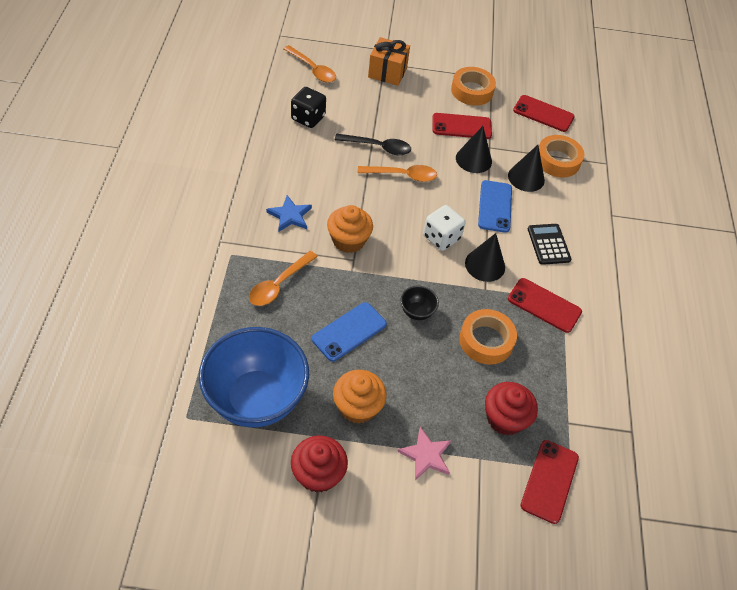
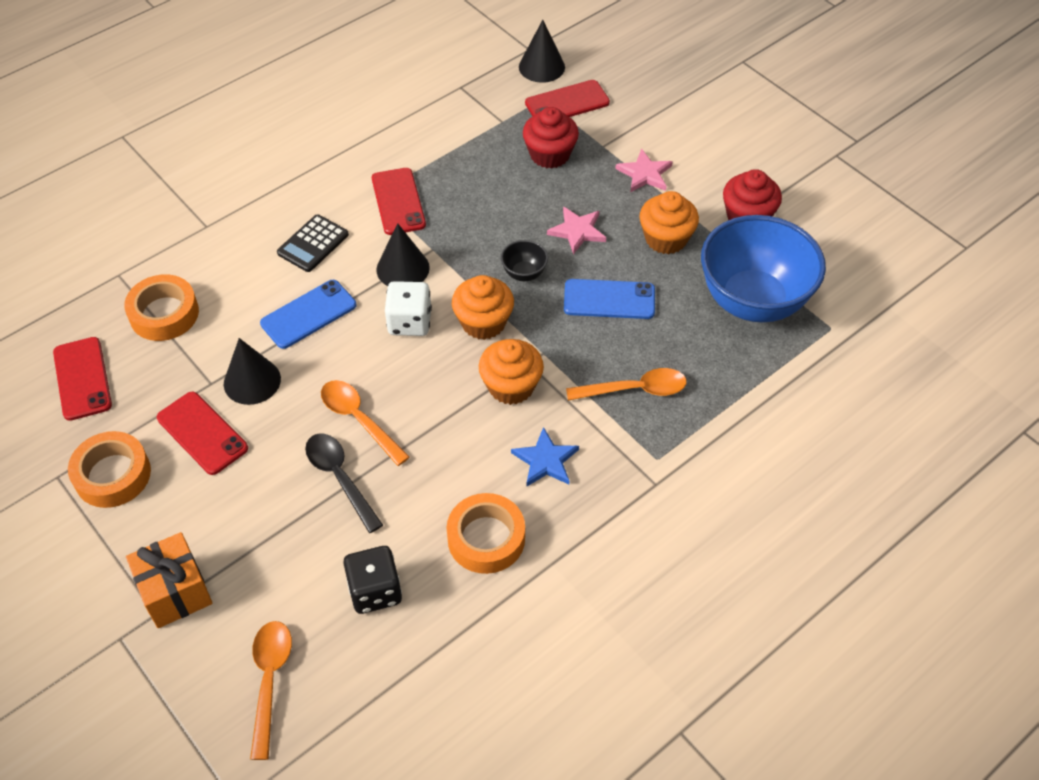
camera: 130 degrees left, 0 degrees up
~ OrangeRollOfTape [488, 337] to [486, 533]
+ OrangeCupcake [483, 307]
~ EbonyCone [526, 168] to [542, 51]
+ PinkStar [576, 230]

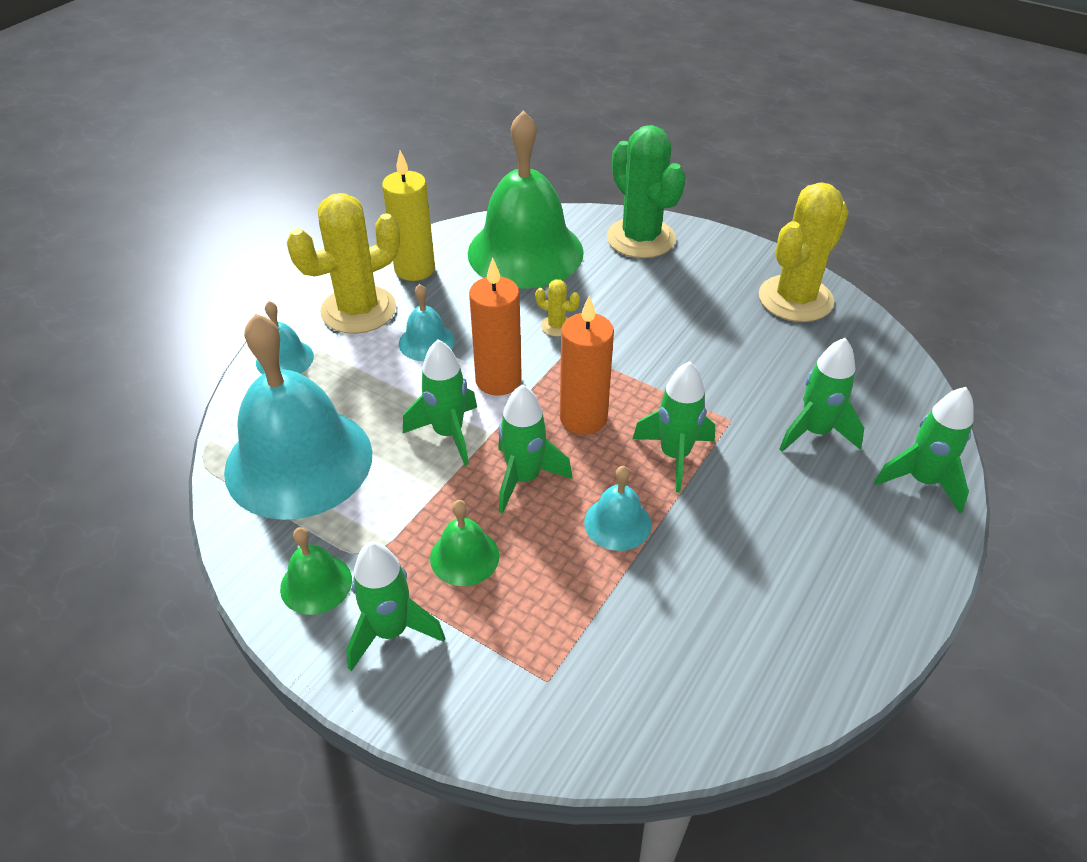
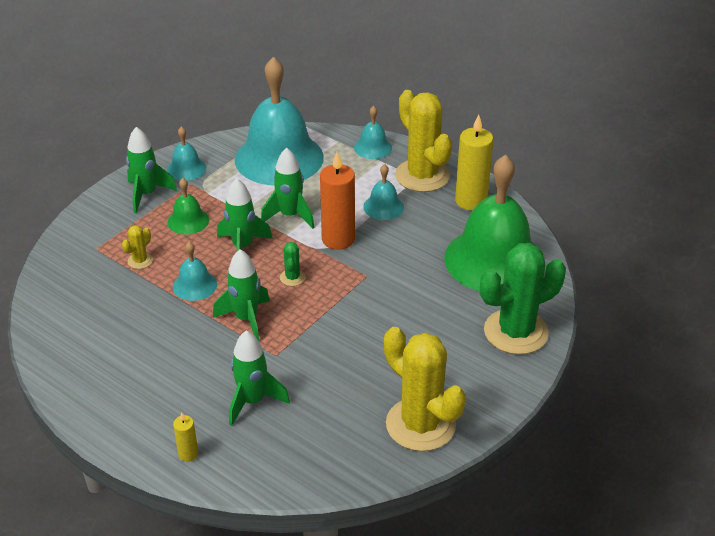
camera: 95 degrees right, 5 degrees down
~ BrightYellowCactus [557, 308] to [137, 247]
~ GreenHandBell [316, 571] to TurquoiseHandBell [186, 153]
~ GreenToyRocket [924, 450] to BrightYellowCandle [185, 437]
~ OrangeCandle [587, 365] to GreenCactus [293, 264]

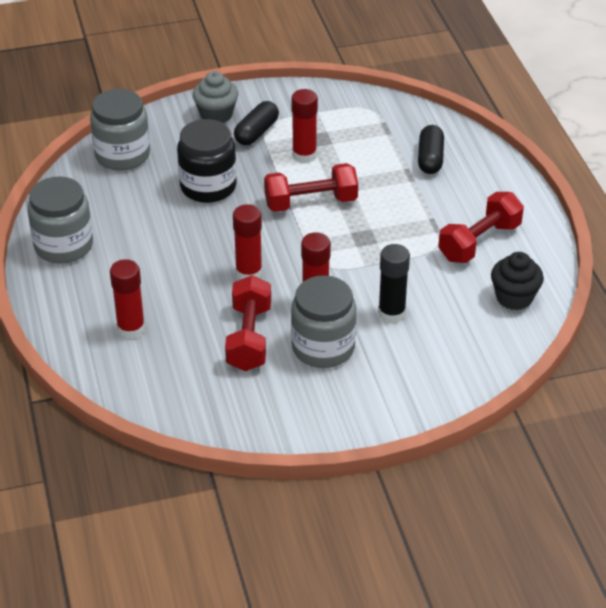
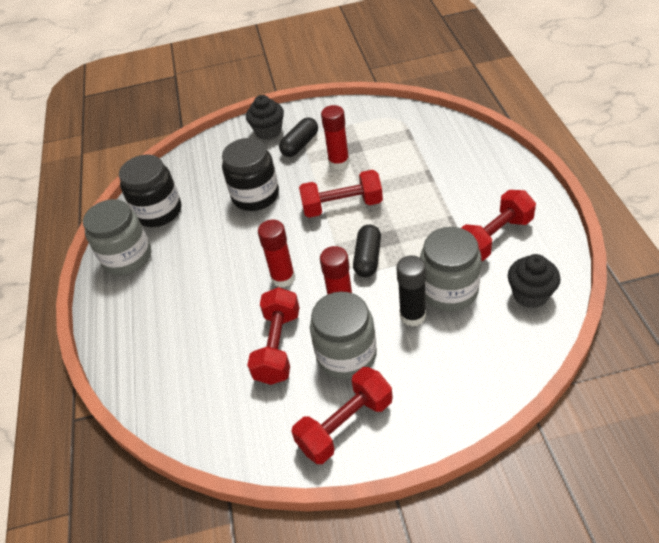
camera: 10 degrees right, 5 degrees up
+ EbonyPreserveJar [150, 191]
~ GreyCupcake [215, 97] to EbonyCupcake [265, 117]
+ CrimsonDumbbell [342, 415]
~ EbonyCapsule [431, 149] to [367, 251]
~ GreyPreserveJar [120, 130] to [451, 269]
- CrimsonGlueStick [127, 299]

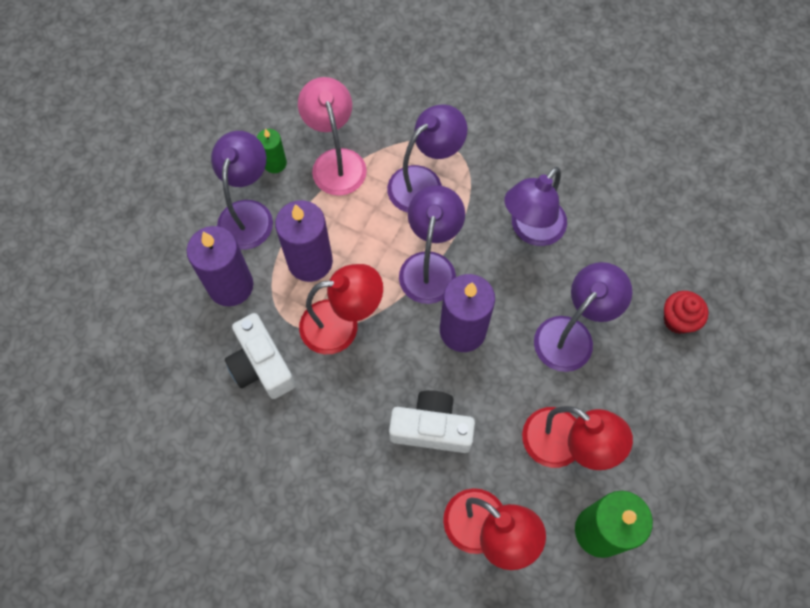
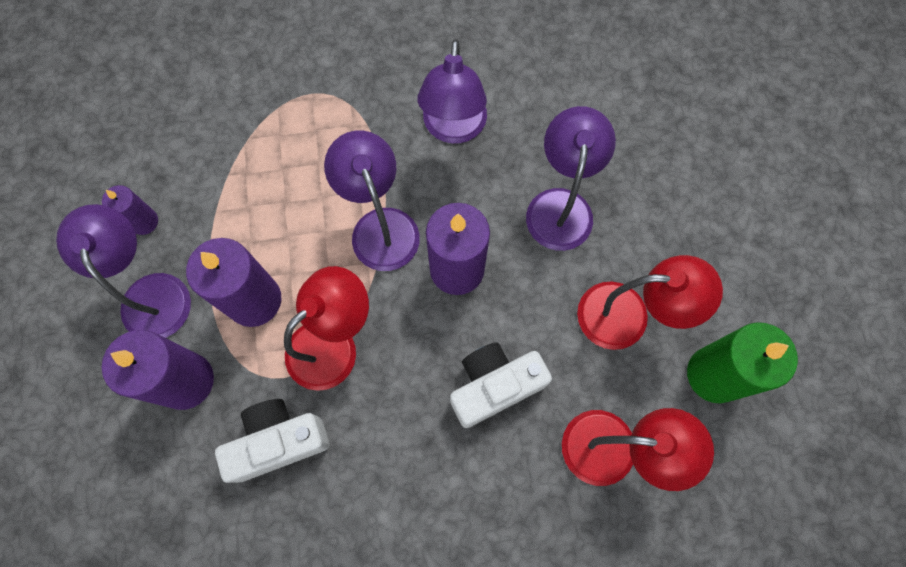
camera: 35 degrees left, 5 degrees up
~ GreenCandle [272, 151] to PurpleCandle [130, 210]
~ SnowWhitePhotoCamera [260, 356] = [272, 441] 135 degrees clockwise
- PinkLamp [332, 136]
- PurpleLamp [427, 158]
- CrimsonCupcake [686, 312]

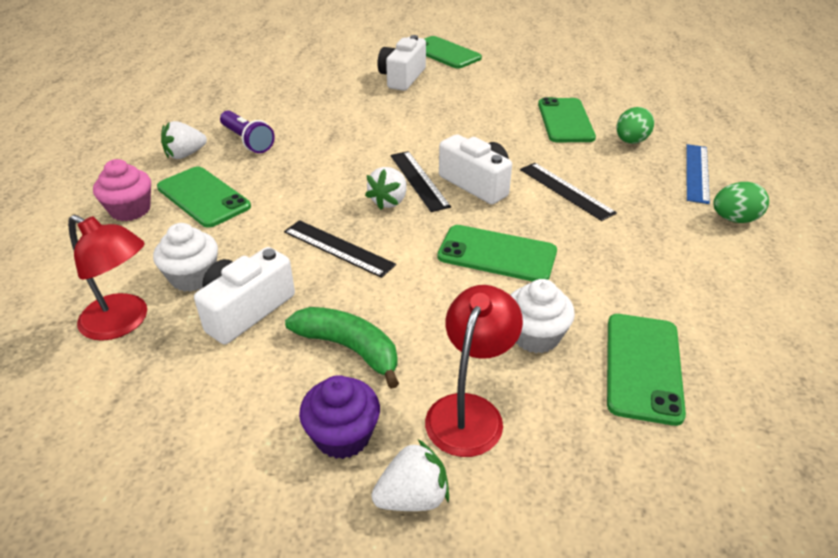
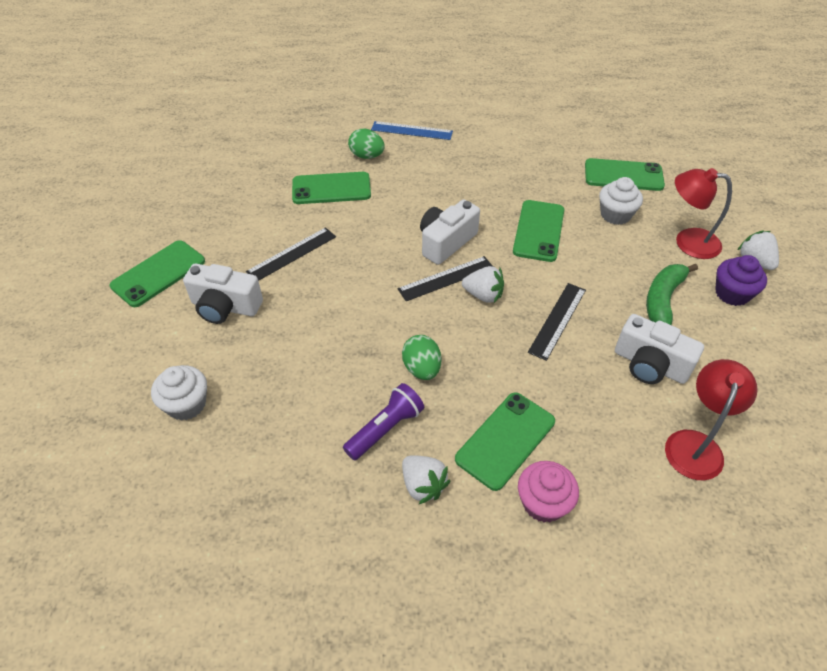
camera: 95 degrees left, 10 degrees up
~ SnowWhiteCupcake [185, 257] to [179, 393]
~ EbonyMeasuringStick [568, 192] to [291, 254]
~ GreenEggShape [741, 202] to [421, 357]

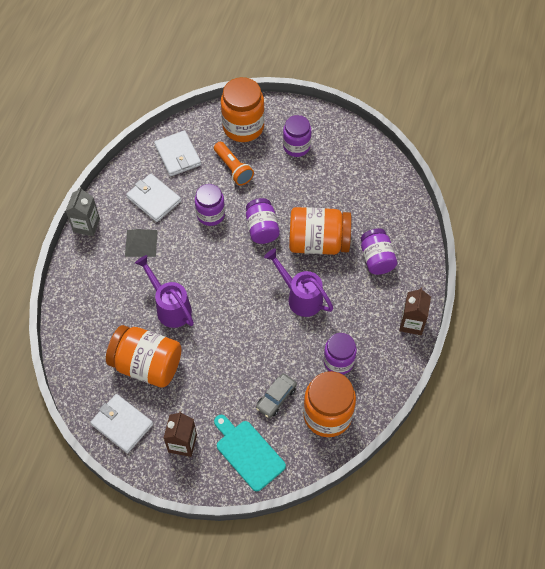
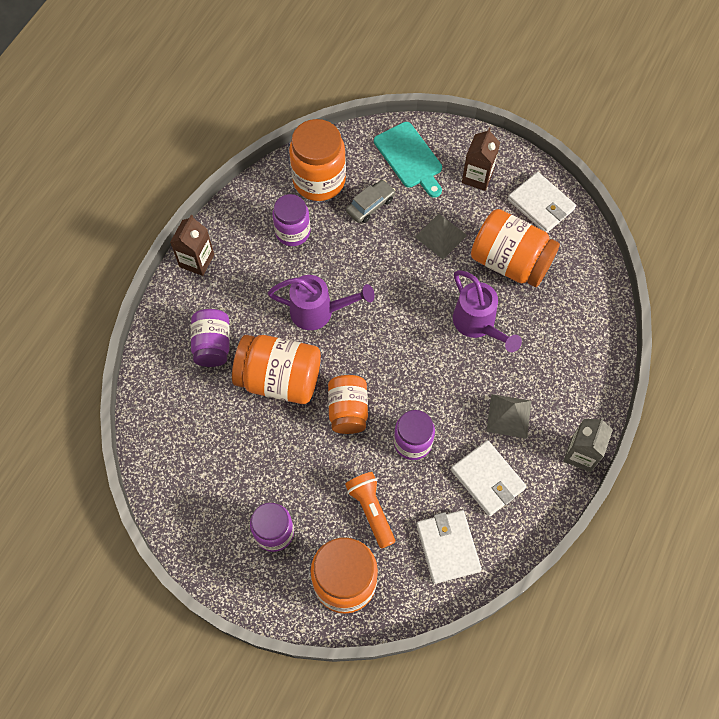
camera: 170 degrees left, 5 degrees up
~ PurpleWateringPot [298, 283] = [321, 302] 45 degrees counterclockwise
~ PurplePreserveJar [263, 221] to OrangePreserveJar [348, 404]
+ GreySolidPyramid [441, 236]

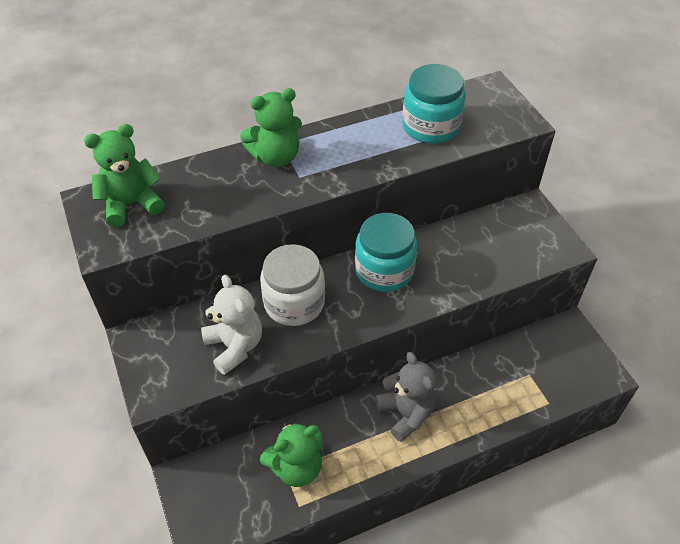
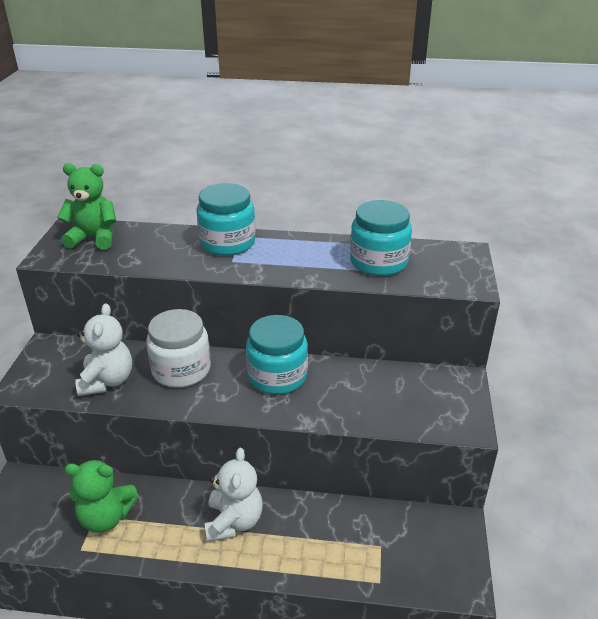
camera: 30 degrees right, 15 degrees down
~ GreenTeddyBear [271, 127] to TurquoisePreserveJar [226, 219]
~ GreyTeddyBear [405, 397] to SnowWhiteTeddyBear [233, 495]

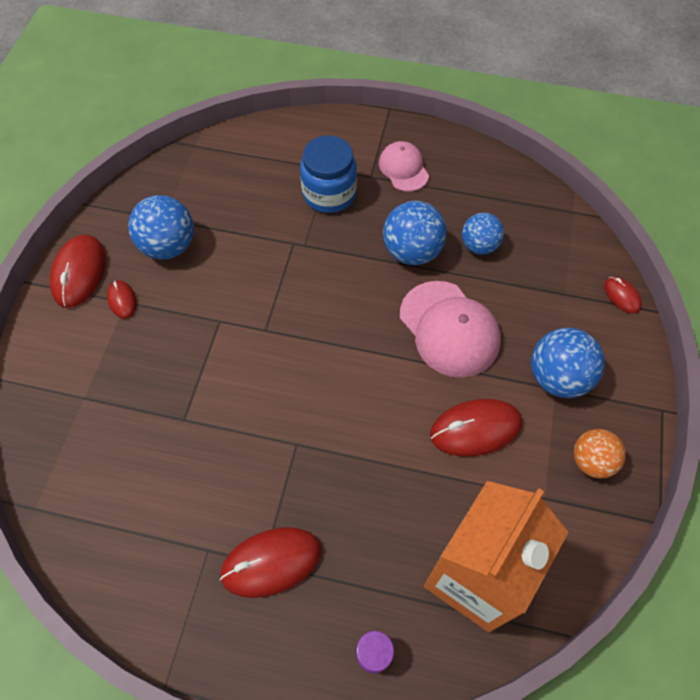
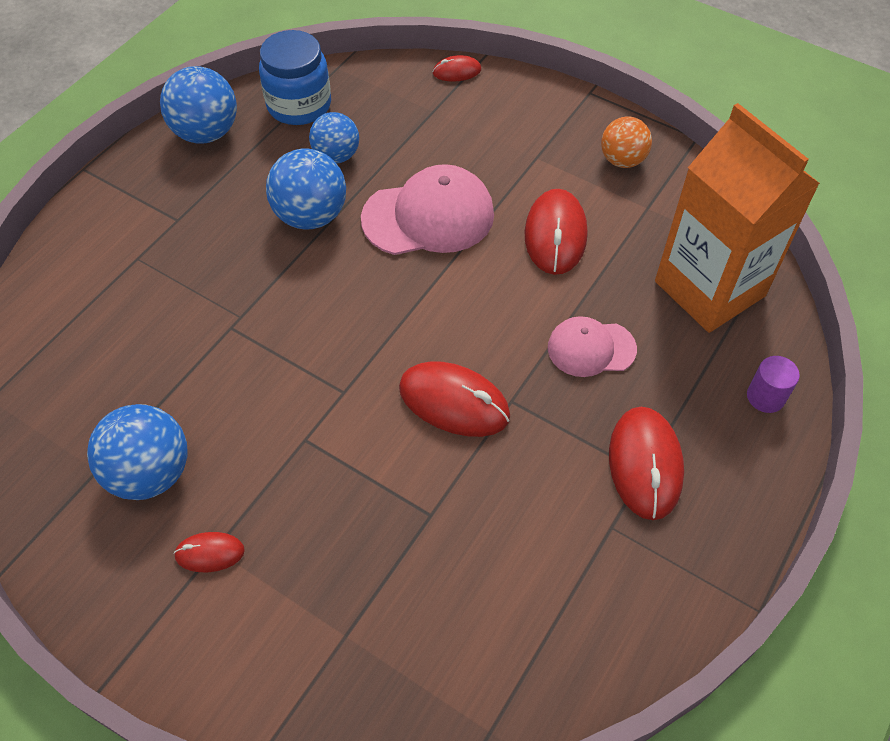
camera: 70 degrees left, 5 degrees down
~ CobaltBall [568, 363] to [198, 105]
~ CobaltPreserveJar [328, 174] to [295, 77]
~ CrimsonPcMouse [78, 271] to [454, 399]
~ PinkCap [404, 166] to [592, 346]

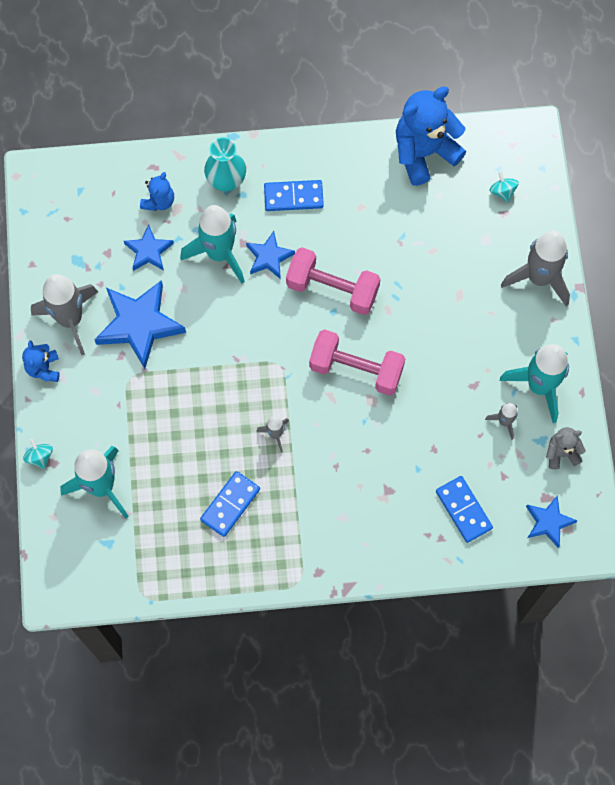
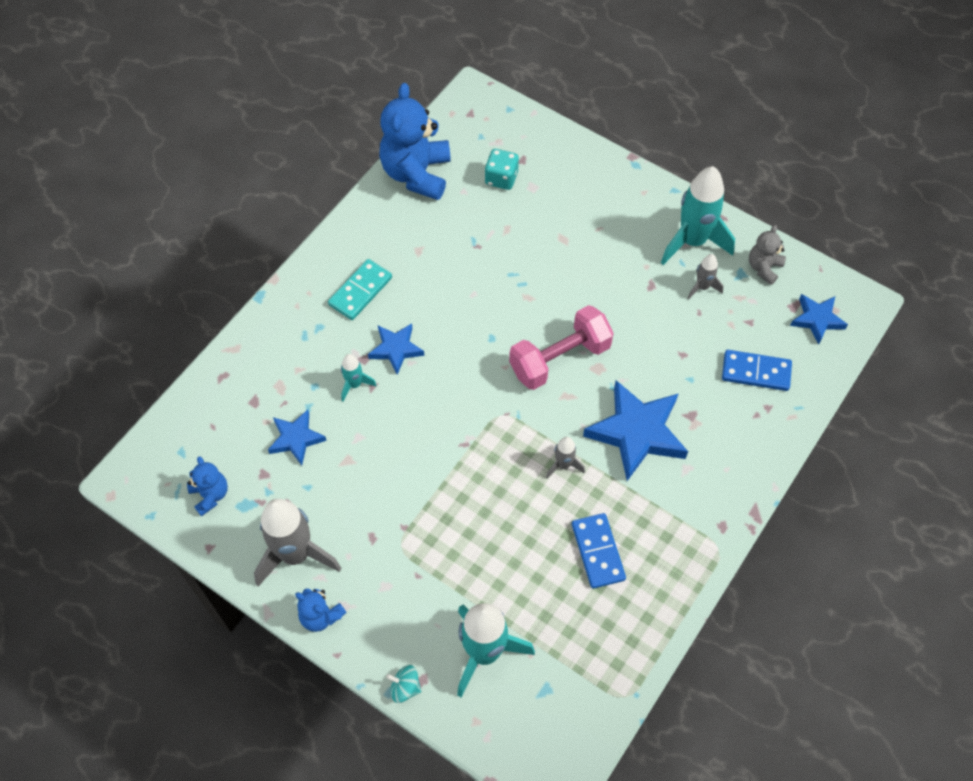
camera: 50 degrees left, 10 degrees down
~ CobaltTeddyBear [157, 191] to [207, 486]
~ CobaltDomino [294, 195] to TurquoiseDomino [360, 289]
~ TurquoiseToyRocket [212, 244] = [359, 377] x0.48
+ TurquoiseDice [502, 169]
~ CobaltStar [140, 324] to [635, 430]
- TurquoiseFlowerVase [225, 164]
- PinkDumbbell [333, 281]
- TurquoiseSpinningTop [504, 186]
- GreyToyRocket [535, 269]

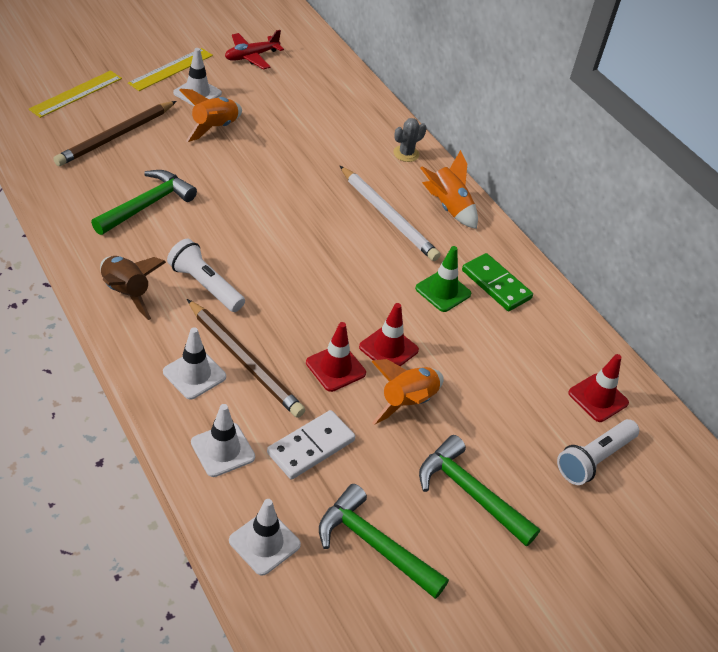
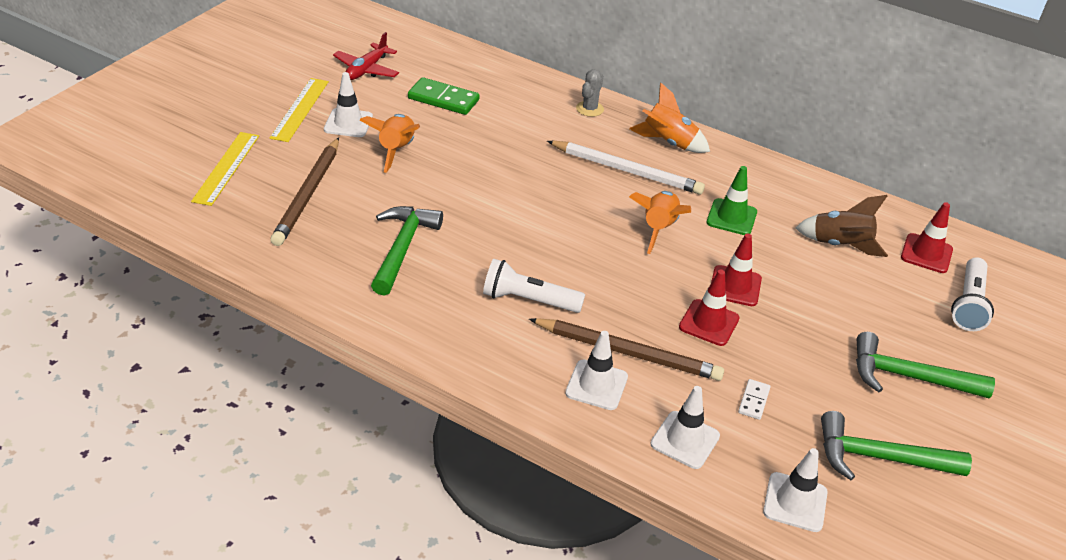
camera: 25 degrees left, 5 degrees down
~ GreenDomino [497, 282] to [444, 96]
~ OrangeToyRocket [407, 392] to [660, 222]
~ SnowWhiteDomino [311, 444] = [754, 399] x0.53
~ DarkBrownToyRocket [133, 288] to [842, 226]

